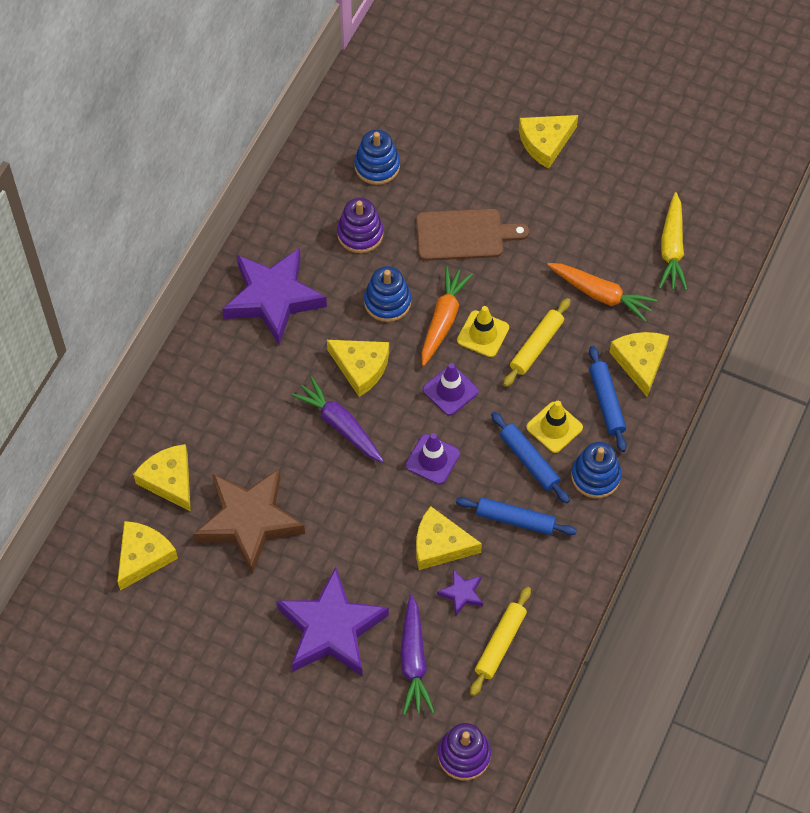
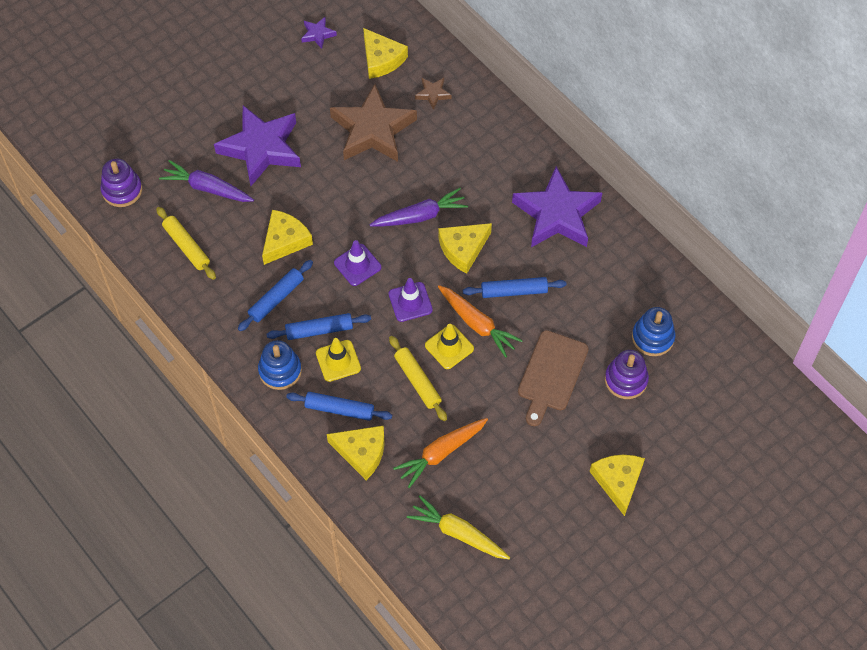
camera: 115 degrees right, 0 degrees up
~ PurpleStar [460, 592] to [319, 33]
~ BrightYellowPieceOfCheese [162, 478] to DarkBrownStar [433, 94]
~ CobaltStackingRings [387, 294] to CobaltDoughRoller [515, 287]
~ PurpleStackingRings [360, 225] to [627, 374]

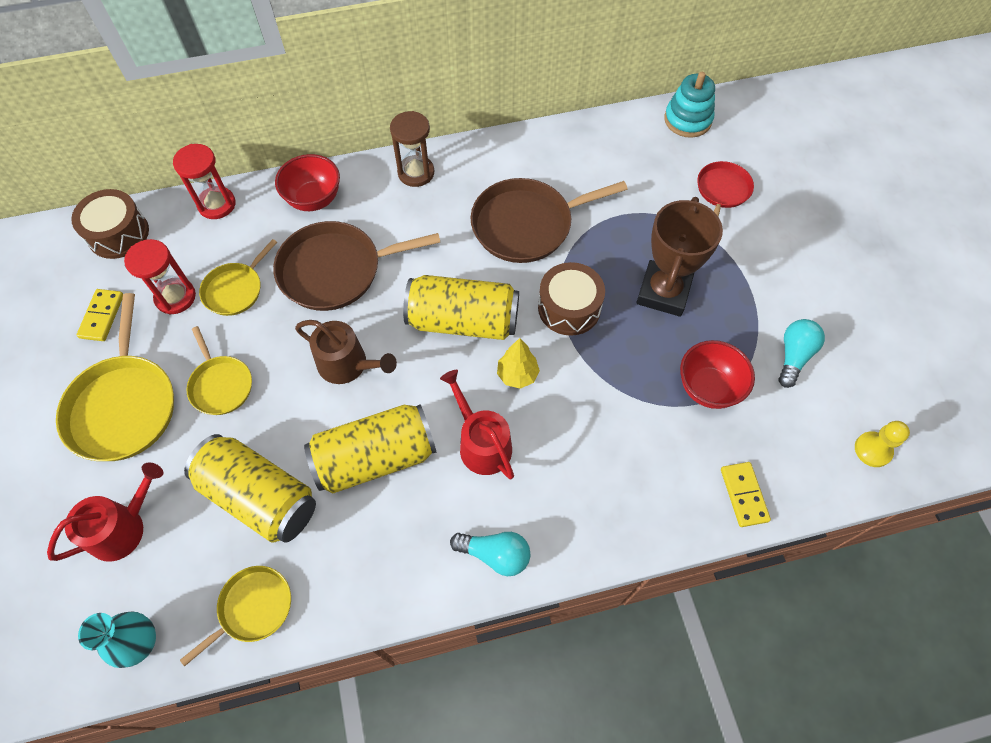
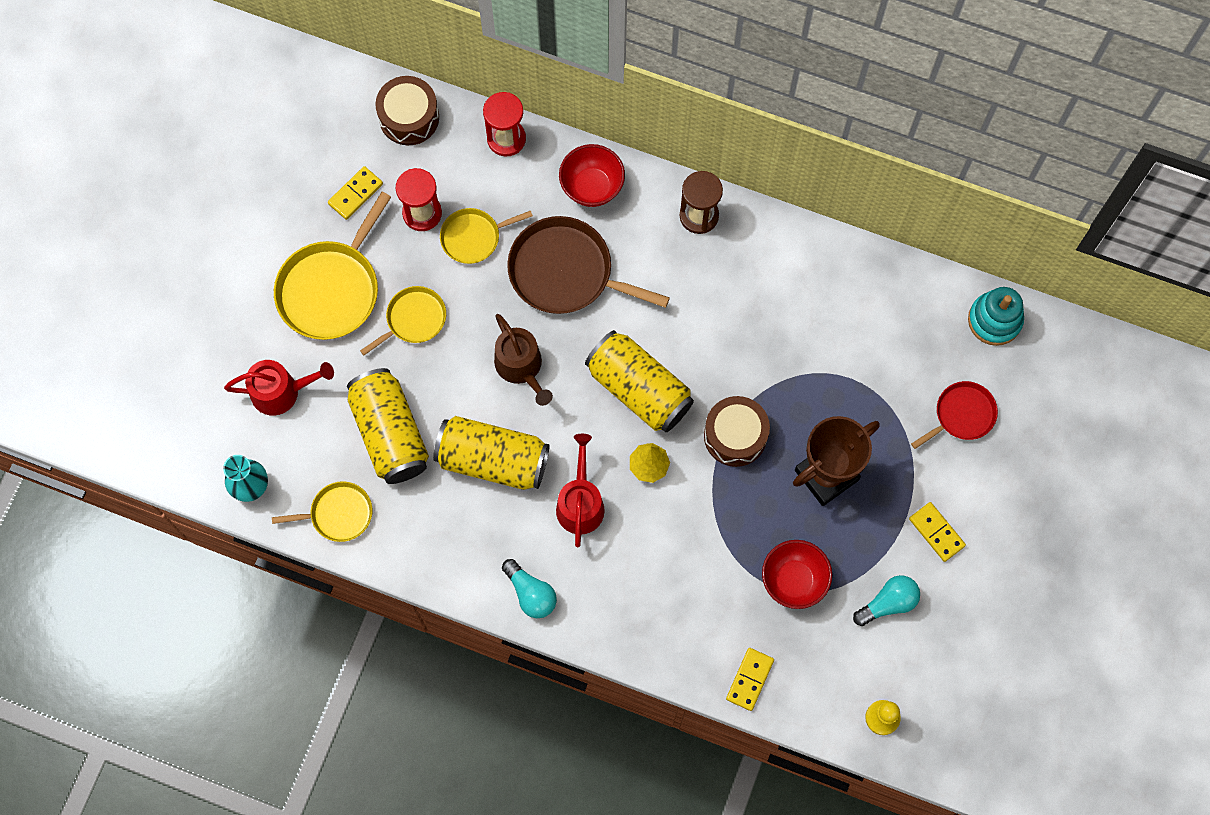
camera: 35 degrees right, 10 degrees up
~ BrightYellowSkillet [219, 370] = [403, 320] 135 degrees counterclockwise
+ BrightYellowDomino [937, 532]
- DarkBrownSkillet [549, 220]

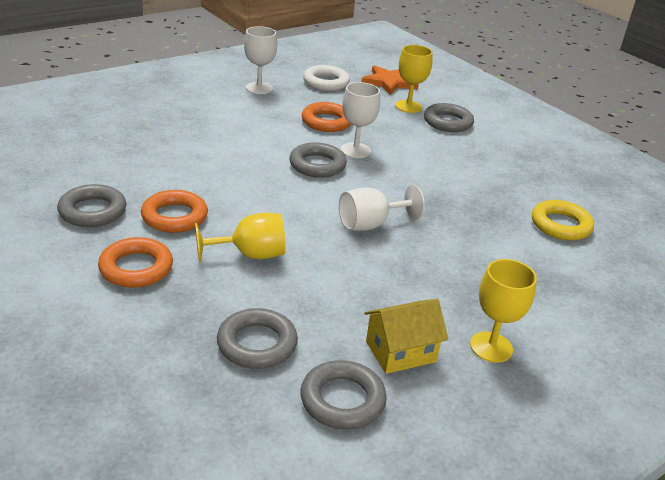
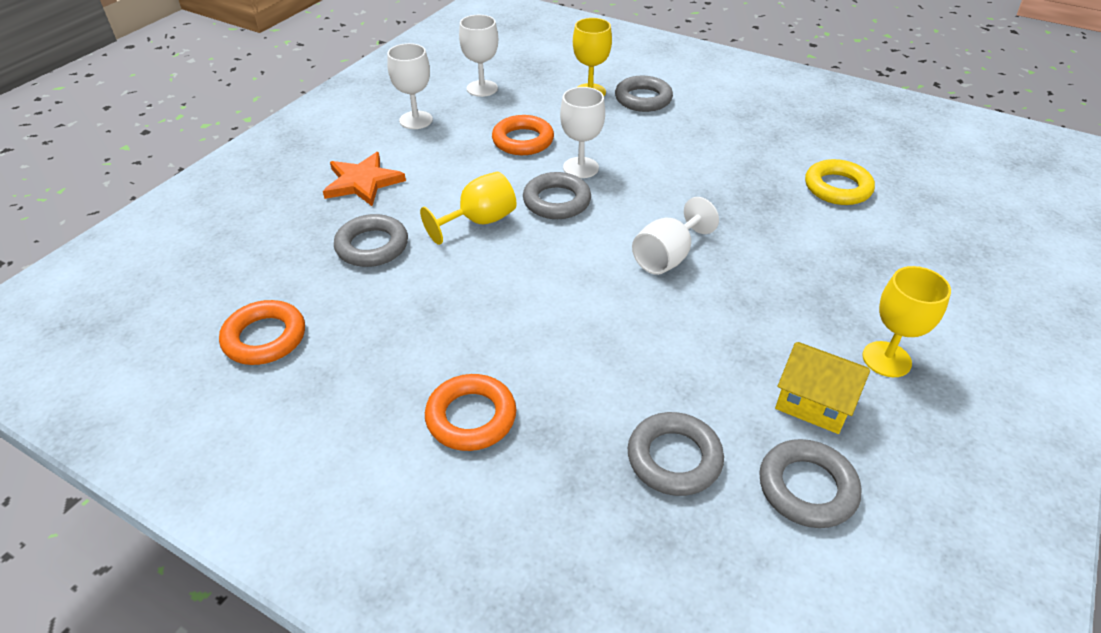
camera: 20 degrees left, 10 degrees up
~ OrangeRing [174, 211] to [262, 332]
~ OrangeStar [390, 80] to [364, 179]
~ GreyRing [91, 205] to [371, 240]
~ BrightYellowChalice [240, 237] to [468, 208]
~ SnowWhiteRing [326, 78] to SnowWhiteChalice [478, 56]
~ BrightYellowHouse [406, 336] = [822, 388] 75 degrees clockwise

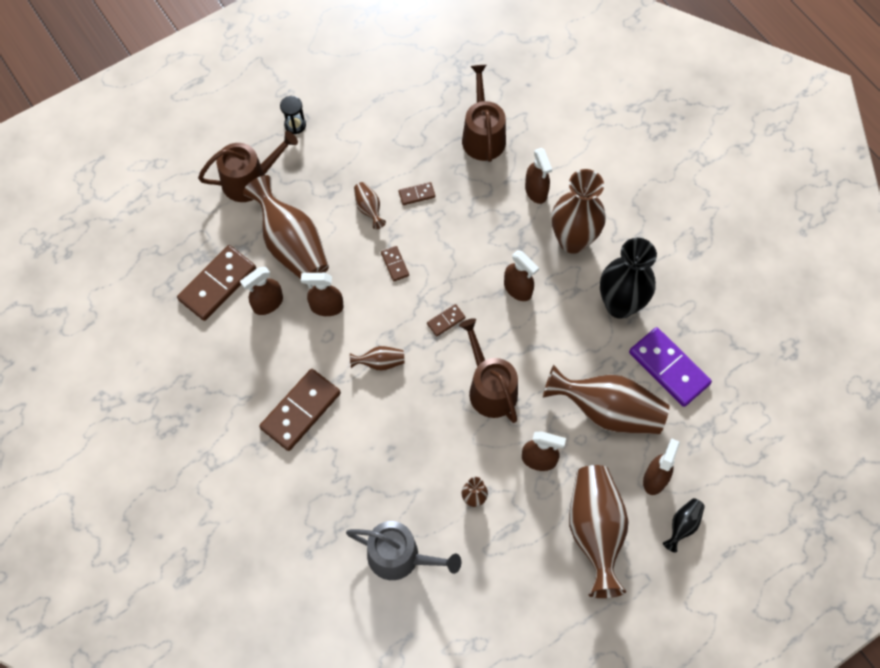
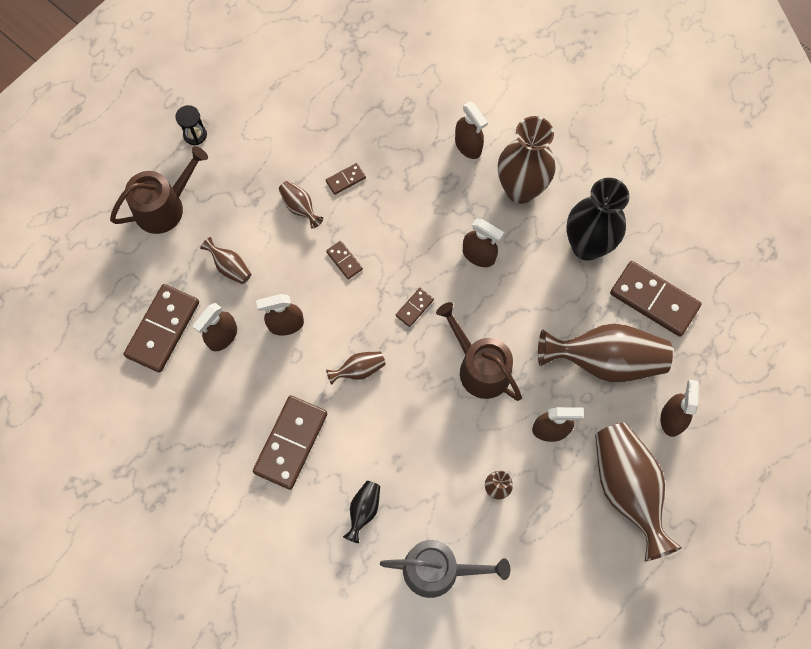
camera: 15 degrees left, 5 degrees up
~ DarkBrownFlowerVase [286, 227] = [226, 260] x0.46
~ EbonyFlowerVase [684, 525] to [361, 512]
~ PurpleDomino [670, 367] to DarkBrownDomino [656, 299]
- DarkBrownWateringPot [484, 113]

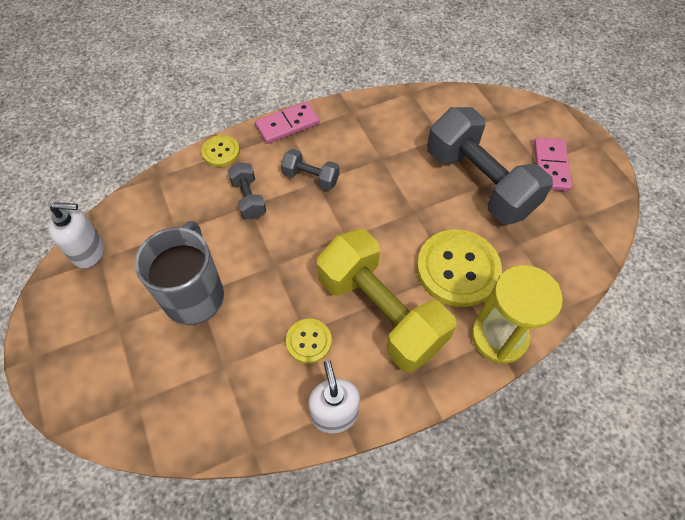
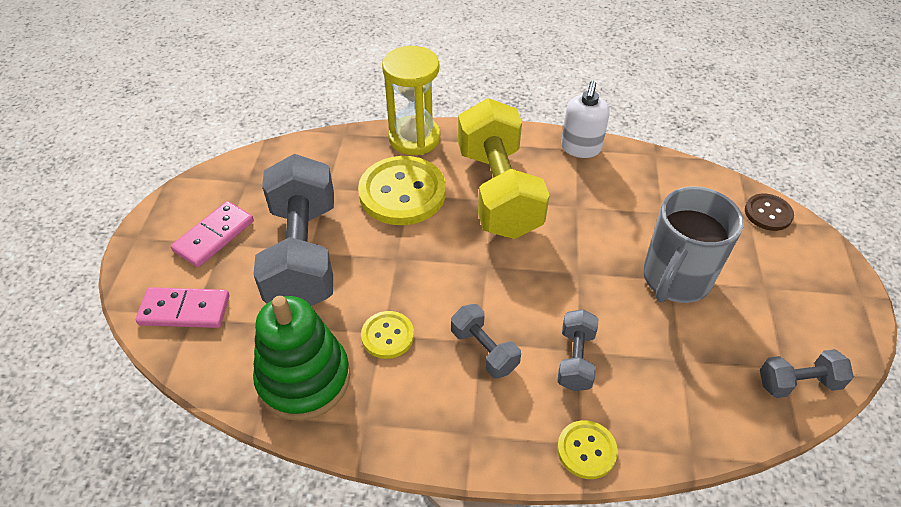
camera: 150 degrees left, 10 degrees down
~ PinkDomino [287, 123] to [182, 307]
+ GreenStackingRings [301, 358]
~ BrightYellowButton [309, 341] to [387, 335]
+ DarkBrownButton [769, 212]
~ SnowWhiteSoapPump [76, 235] to GreyDumbbell [807, 373]

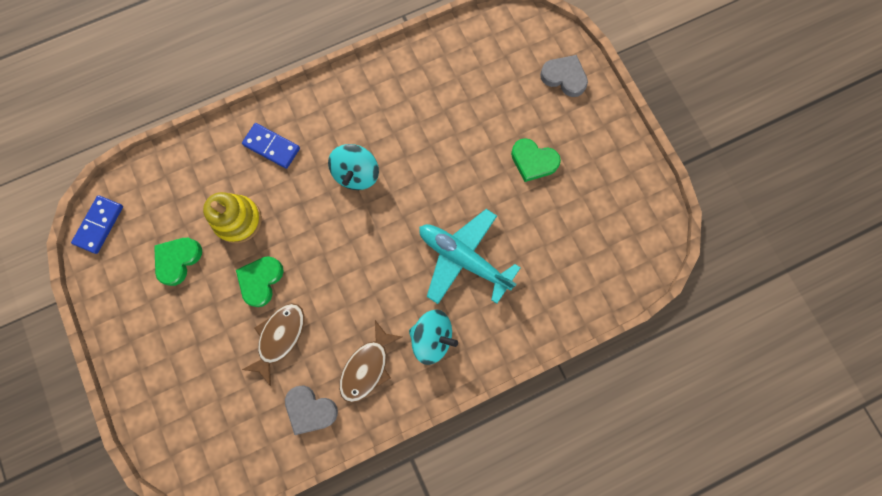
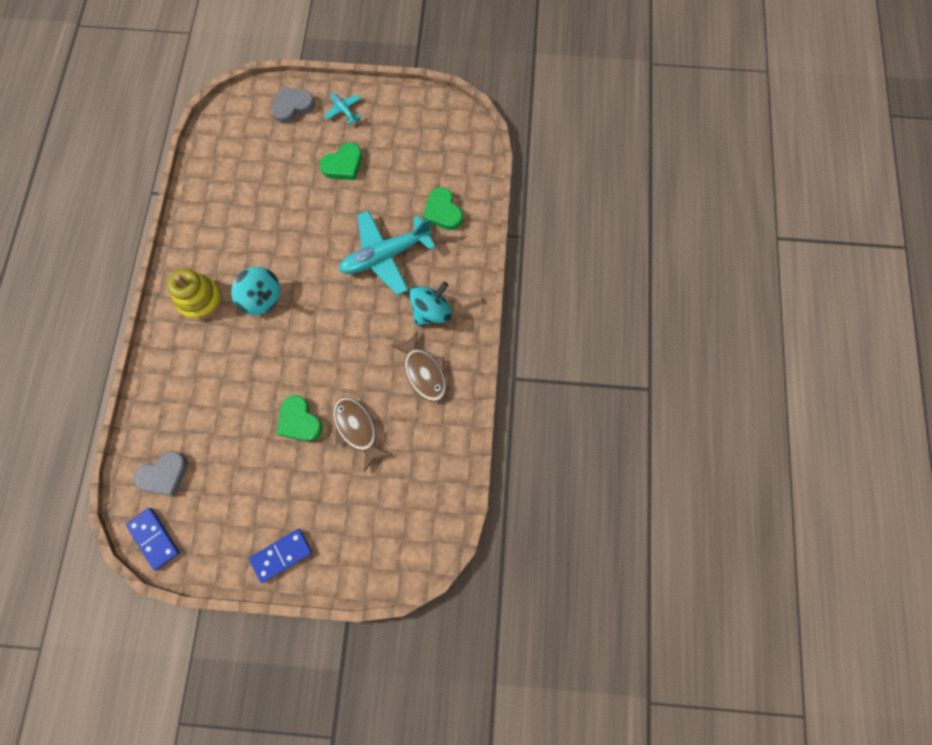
camera: 60 degrees left, 5 degrees down
~ GreyHeart [311, 410] to [161, 473]
~ BrightYellowStackingRings [232, 217] to [194, 294]
~ CobaltDomino [271, 146] to [280, 556]
+ TurquoiseAeroplane [343, 109]
~ GreenHeart [178, 262] to [443, 208]

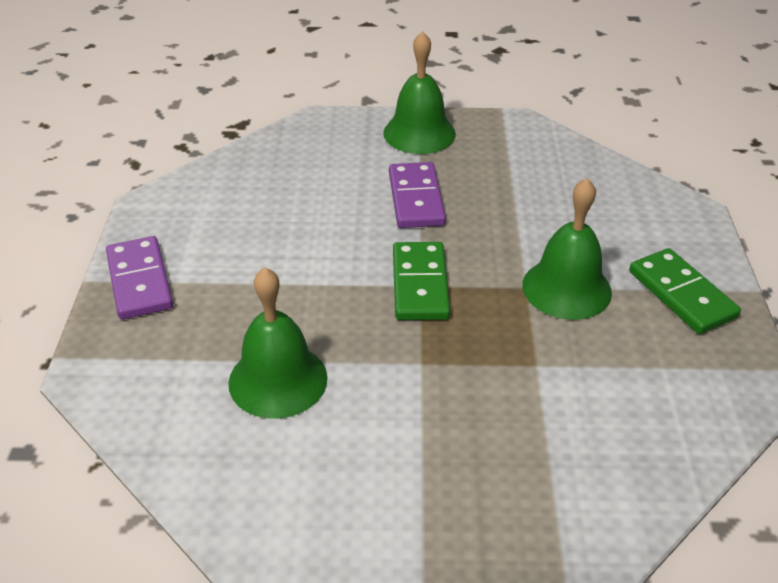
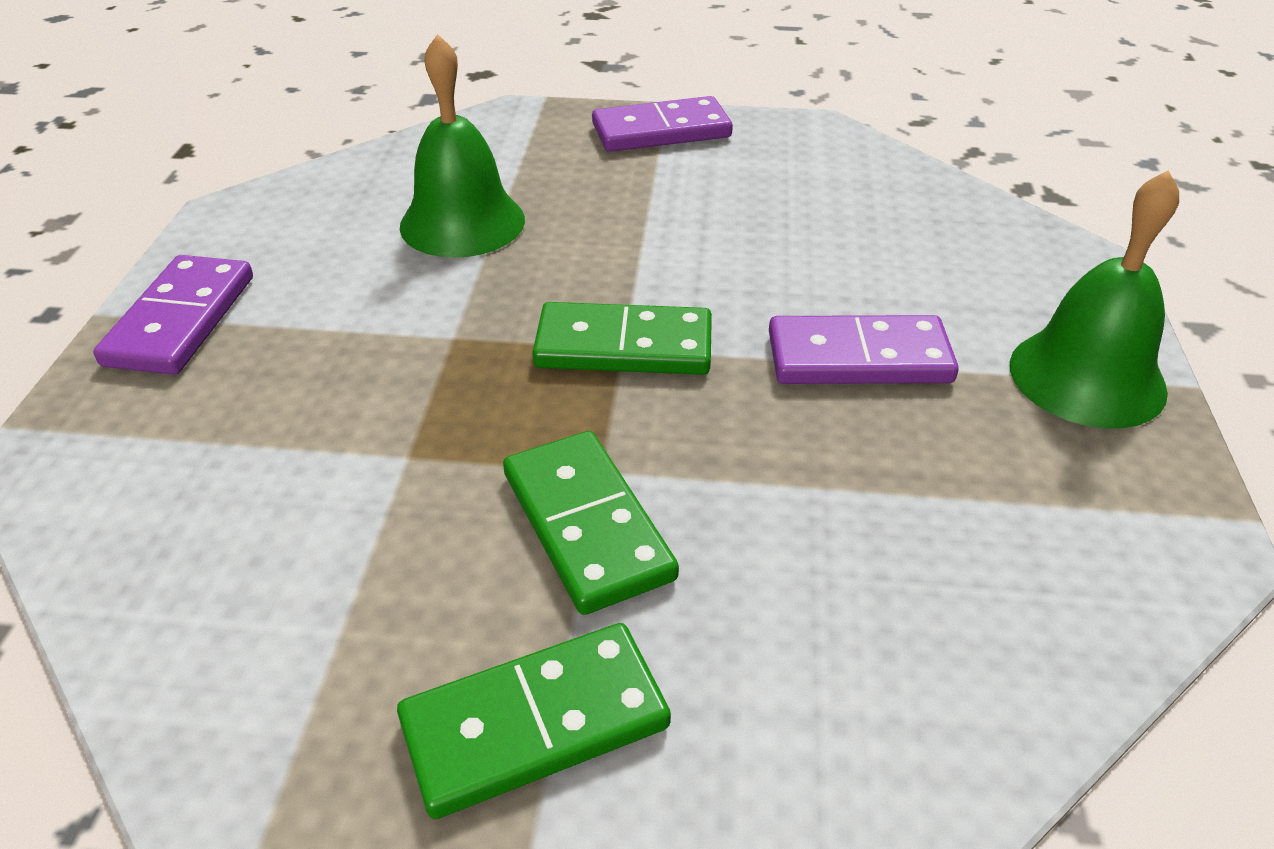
camera: 95 degrees right, 0 degrees up
+ PurpleDomino [173, 315]
~ GreenHandBell [567, 249] to GreenDomino [591, 523]

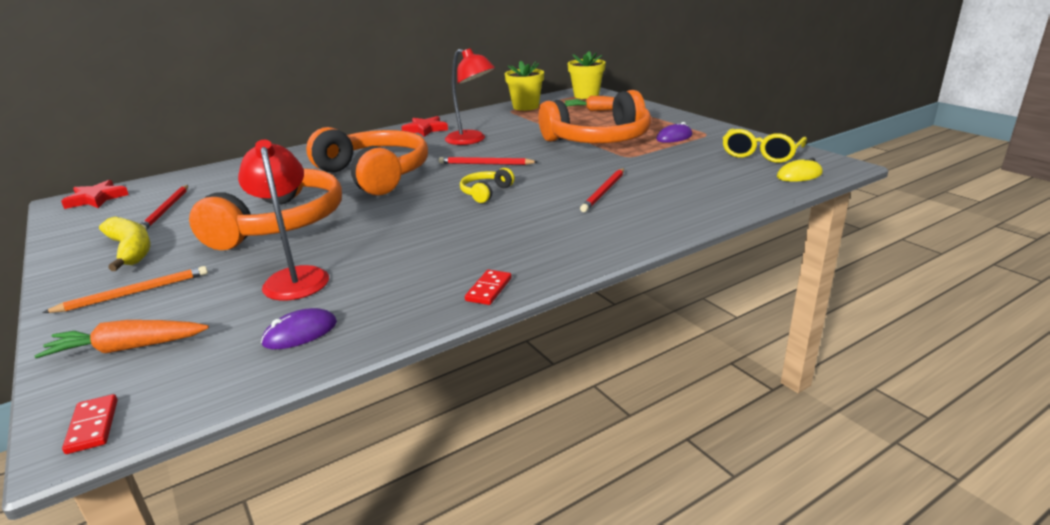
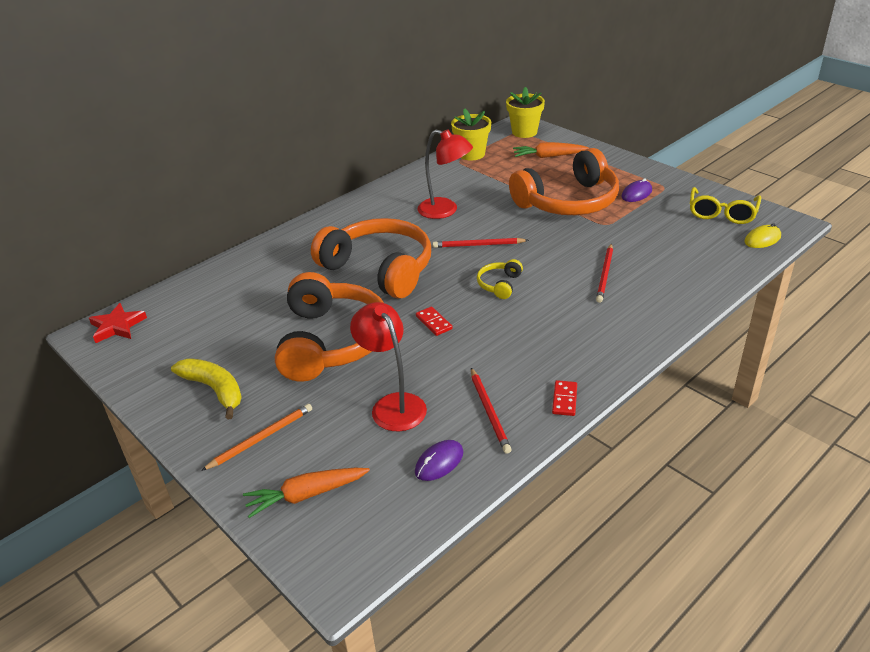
camera: 10 degrees left, 10 degrees up
~ CrimsonDomino [90, 424] to [434, 321]
~ CrimsonWoodenPencil [164, 207] to [491, 411]
- CrimsonStar [424, 126]

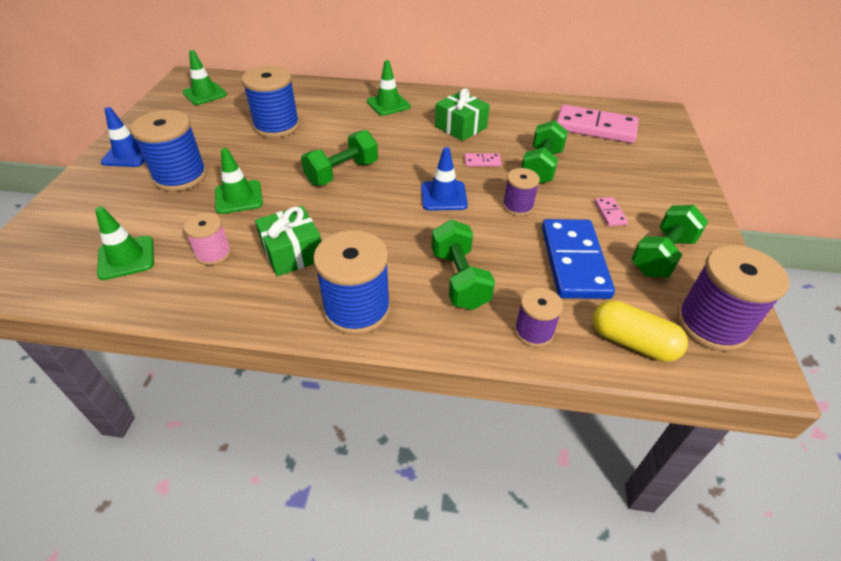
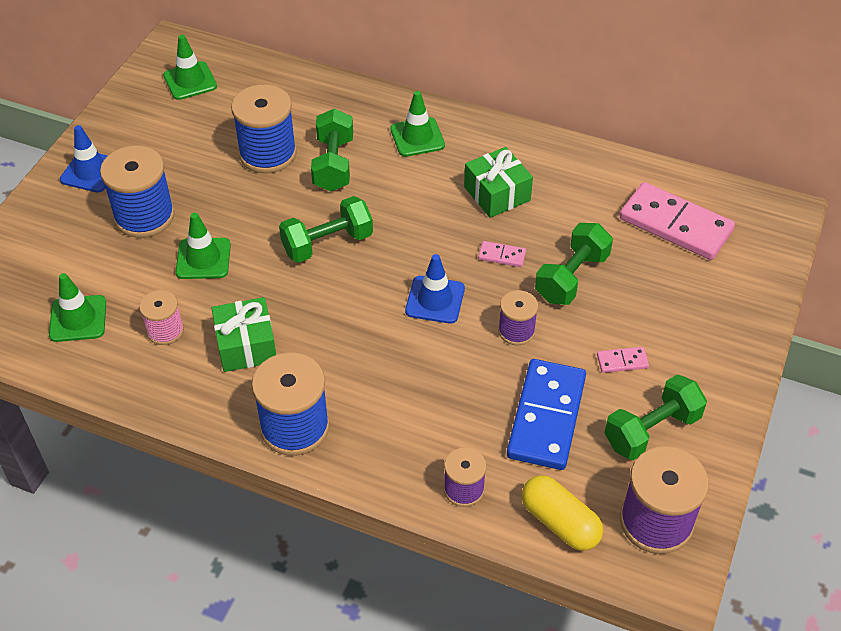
camera: 15 degrees right, 5 degrees up
~ GreenDumbbell [463, 265] to [332, 150]
~ PinkDomino [611, 211] = [623, 360] 75 degrees clockwise

